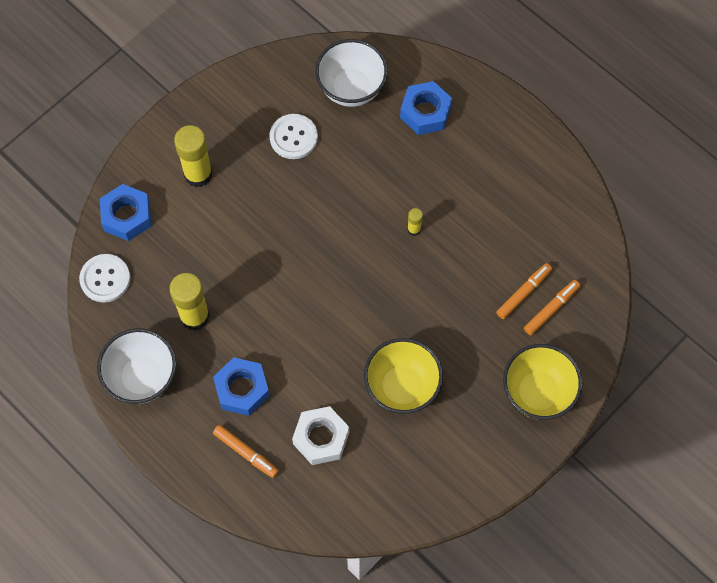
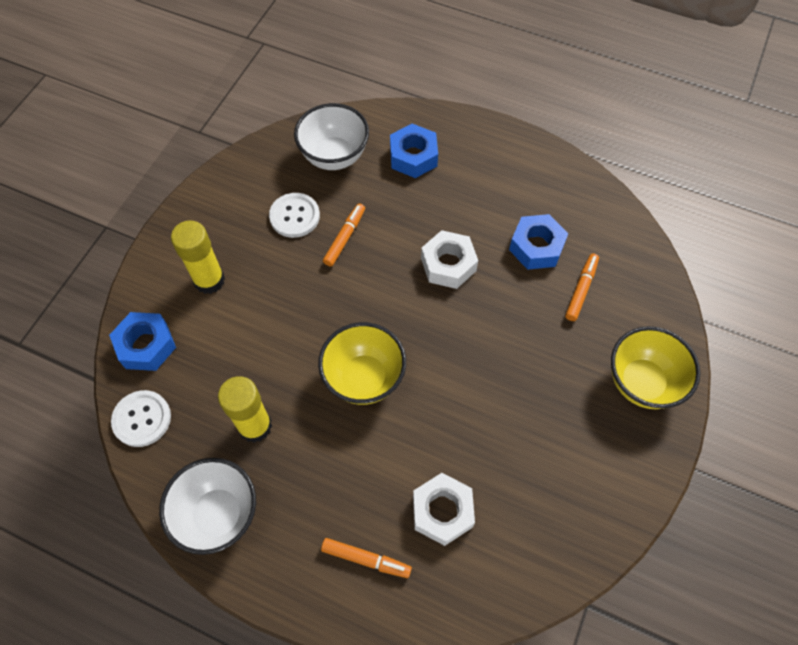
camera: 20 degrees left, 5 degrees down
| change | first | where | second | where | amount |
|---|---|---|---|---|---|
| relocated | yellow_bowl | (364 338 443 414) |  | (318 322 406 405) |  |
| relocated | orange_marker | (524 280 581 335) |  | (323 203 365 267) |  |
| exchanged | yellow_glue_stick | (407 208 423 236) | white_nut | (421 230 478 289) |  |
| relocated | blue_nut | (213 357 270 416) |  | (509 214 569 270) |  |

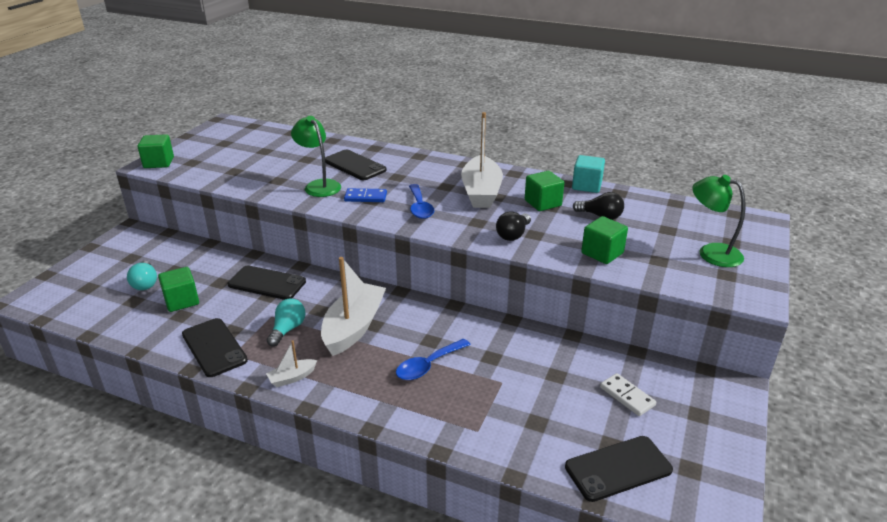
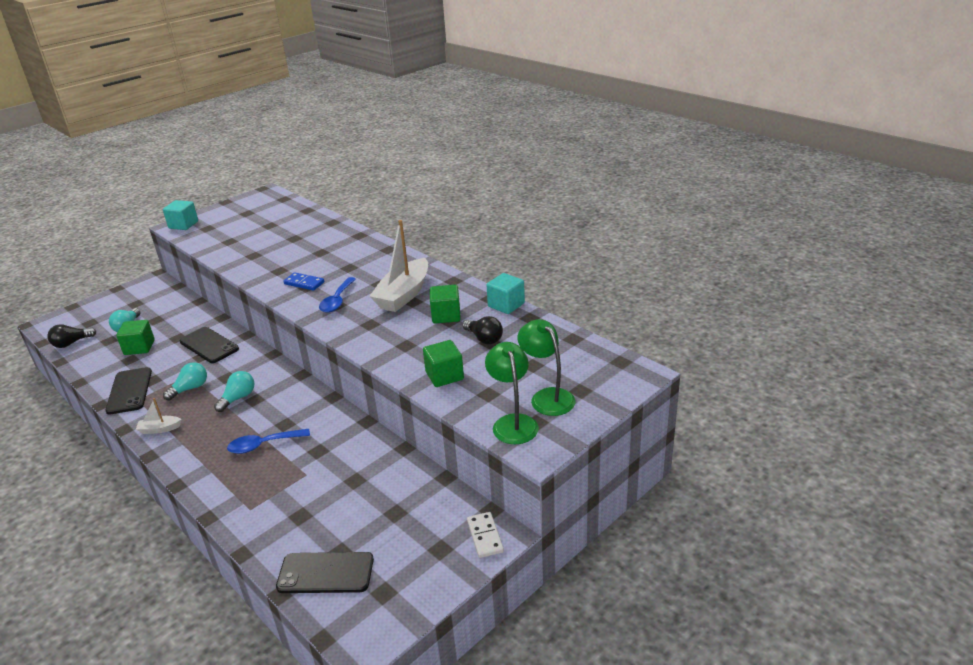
camera: 25 degrees right, 0 degrees up
| change | first | where | second | where | amount |
|---|---|---|---|---|---|
| relocated | black_light_bulb | (496 212 531 241) |  | (47 324 96 348) |  |
| colour | green_cube | (137 134 174 168) | turquoise_cube | (163 200 198 230) |  |
| exchanged | white_boat | (321 257 386 356) | turquoise_light_bulb | (214 371 255 412) |  |
| relocated | white_domino | (600 373 656 416) |  | (467 512 504 558) |  |
| relocated | green_lamp | (291 116 341 197) |  | (485 342 539 444) |  |
| missing | black_phone | (325 150 387 180) |  |  |  |

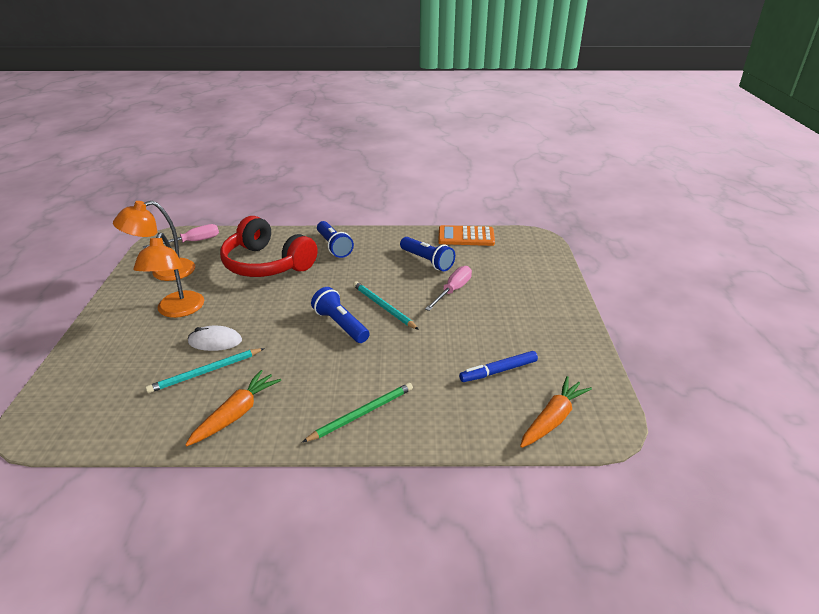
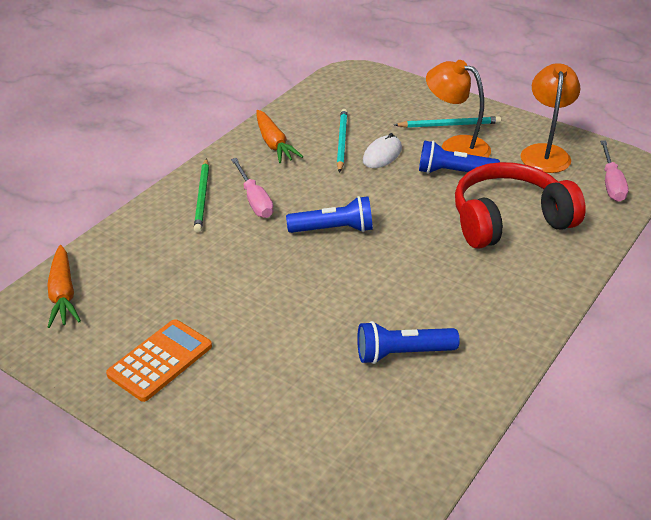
camera: 125 degrees right, 5 degrees up
| change | first | where | second | where | amount |
|---|---|---|---|---|---|
| relocated | orange_calculator | (438 225 495 246) |  | (106 319 212 402) |  |
| relocated | pink_screwdriver | (425 266 472 311) |  | (231 158 274 218) |  |
| relocated | turquoise_pencil | (353 281 419 330) |  | (394 116 501 128) |  |
| relocated | blue_flashlight | (317 221 354 258) |  | (419 141 500 174) |  |
| missing | blue_marker | (459 351 538 382) |  |  |  |

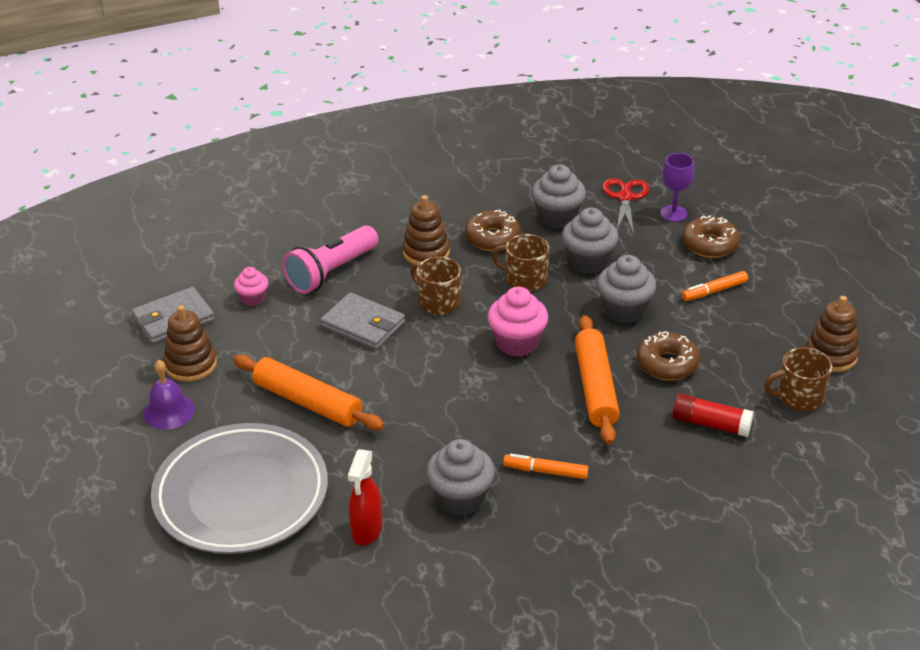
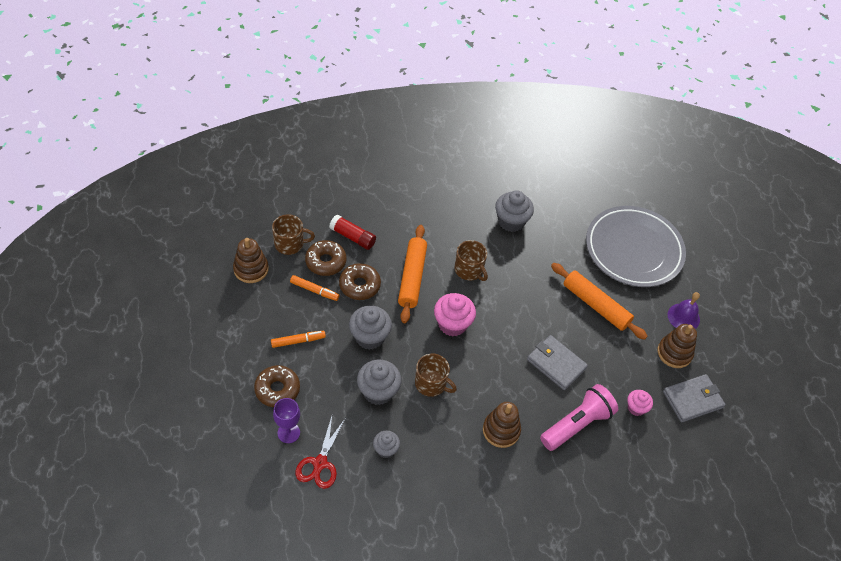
camera: 175 degrees left, 15 degrees up
| change | first | where | second | where | amount |
|---|---|---|---|---|---|
| relocated | orange_marker | (503 454 588 479) |  | (290 275 339 301) |  |
| relocated | brown_donut | (465 210 521 251) |  | (305 240 346 276) |  |
| size | grey_cupcake | (531 164 586 229) |  | (373 431 400 458) | x0.59 |
| relocated | brown_mug | (411 257 461 315) |  | (454 240 488 281) |  |
| missing | red_spray_bottle | (348 449 383 546) |  |  |  |

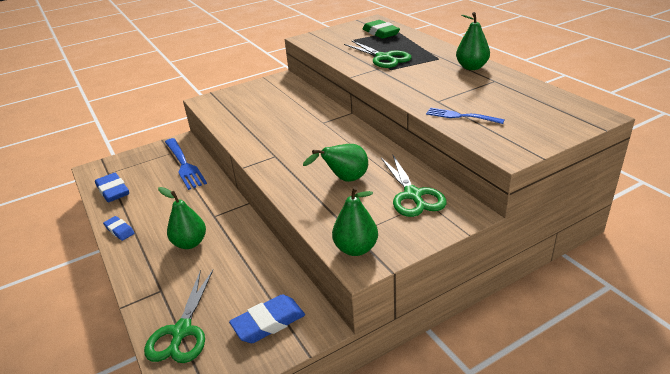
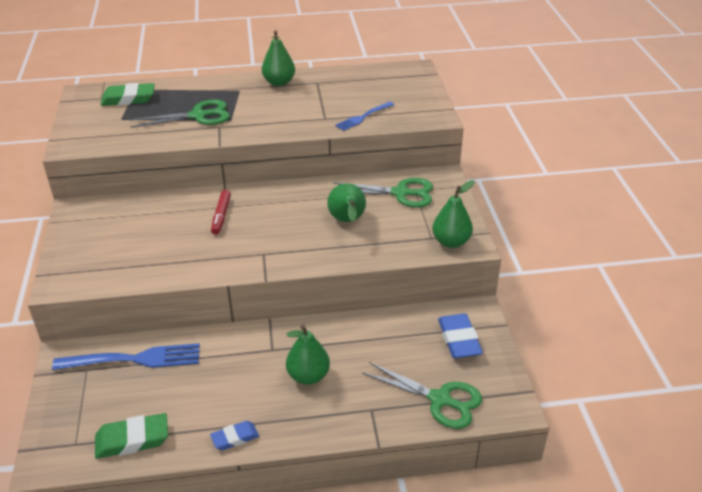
camera: 70 degrees left, 5 degrees up
| change | first | where | second | where | amount |
|---|---|---|---|---|---|
| colour | blue_eraser | (95 173 129 202) | green_eraser | (95 413 168 459) |  |
| appeared |  |  | red_marker | (211 190 231 235) |  |

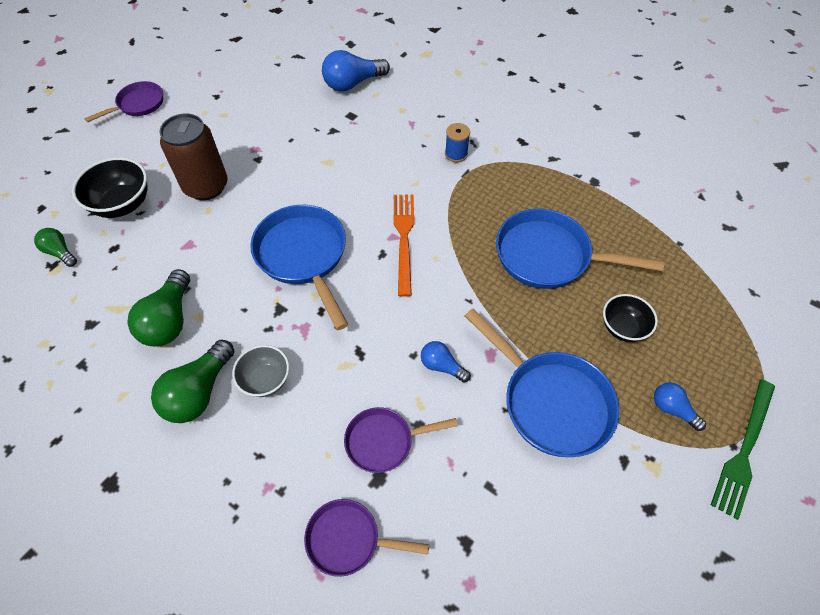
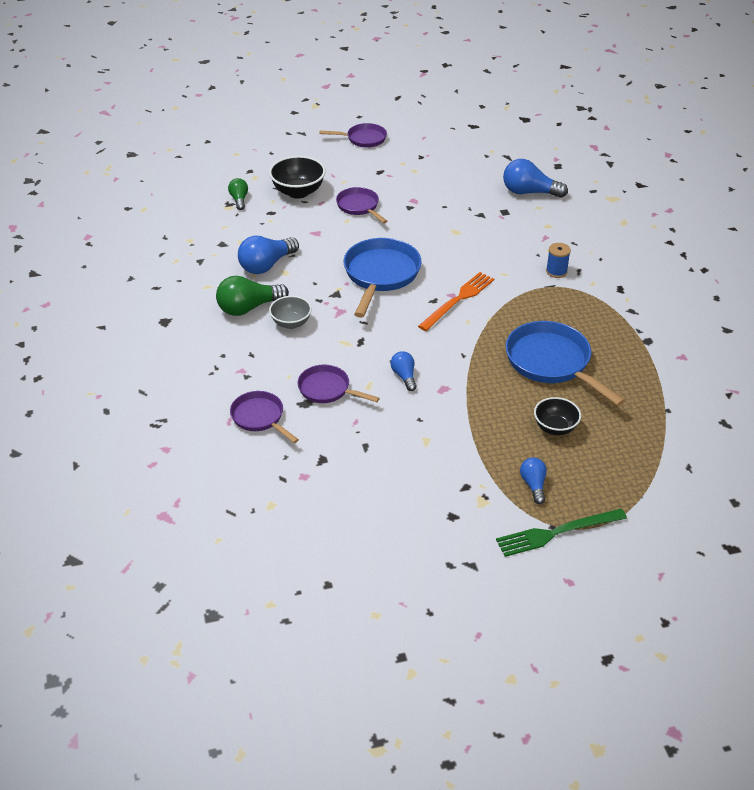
camera: 40 degrees right, 15 degrees down
| change | first | where | second | where | amount |
|---|---|---|---|---|---|
| colour | green_light_bulb | (127 269 190 347) | blue_light_bulb | (238 236 299 274) |  |
| exchanged | brown_can | (160 113 227 200) | purple_pan | (336 187 387 223) |  |
| missing | blue_pan | (465 308 619 457) |  |  |  |

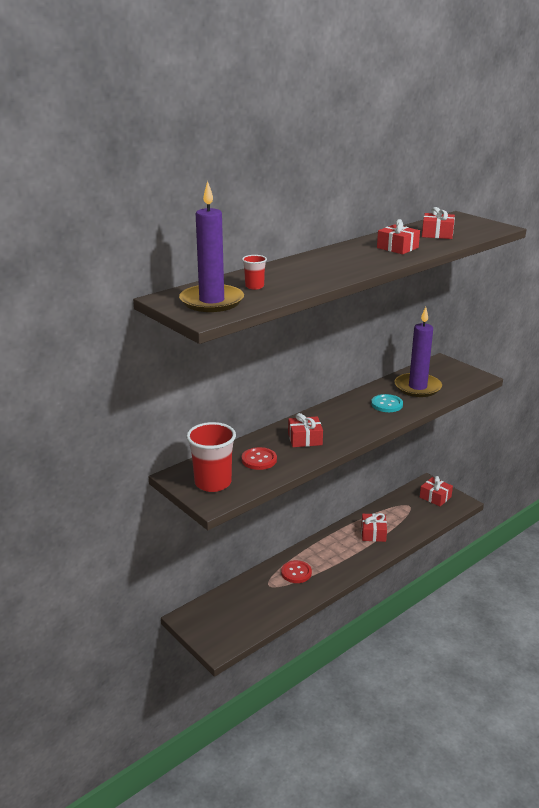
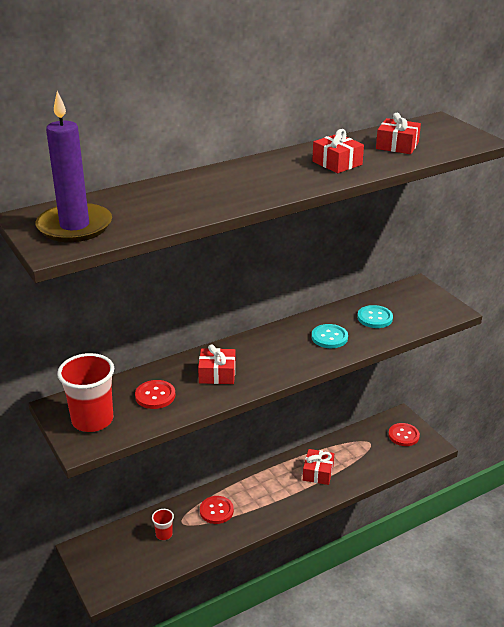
camera: 10 degrees right, 5 degrees up
| change | first | where | second | where | amount |
|---|---|---|---|---|---|
| relocated | red_cup | (242 255 267 290) |  | (152 509 174 540) |  |
| exchanged | purple_candle | (395 307 442 397) | turquoise_button | (357 305 393 328) |  |
| exchanged | red_gift | (420 476 453 507) | red_button | (388 423 420 446) |  |

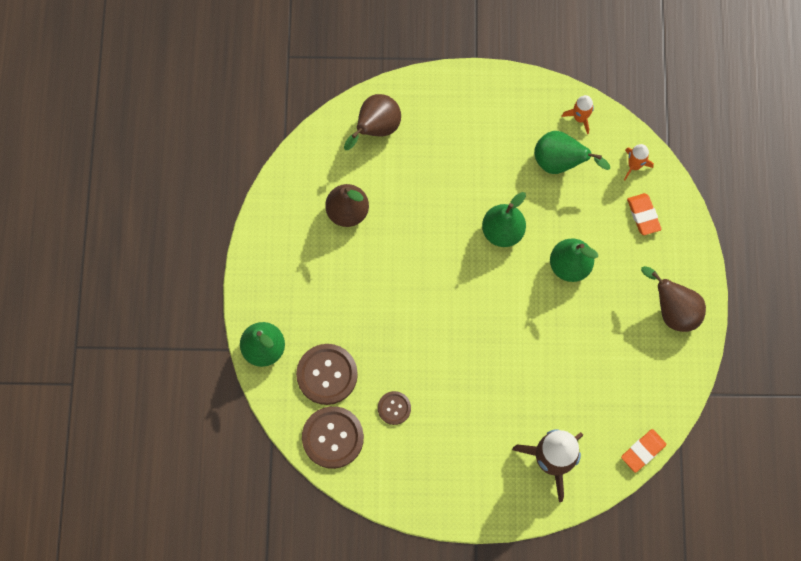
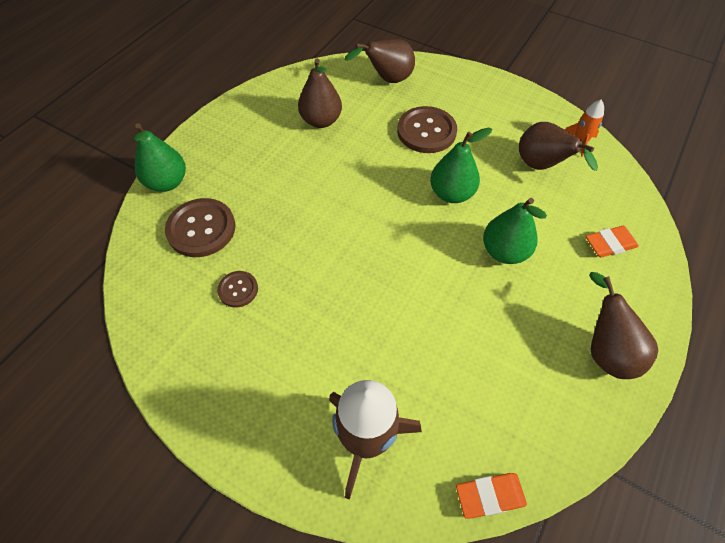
camera: 30 degrees right, 15 degrees down
| change | first | where | second | where | amount |
|---|---|---|---|---|---|
| relocated | brown_button | (302 406 364 469) |  | (397 106 457 153) |  |
| colour | green_pear | (534 131 610 174) | brown_pear | (519 122 598 171) |  |
| spun | orange_eraser | (627 193 662 235) |  | (586 226 639 257) | 60 degrees clockwise |
| missing | orange_rocket | (624 144 654 180) |  |  |  |

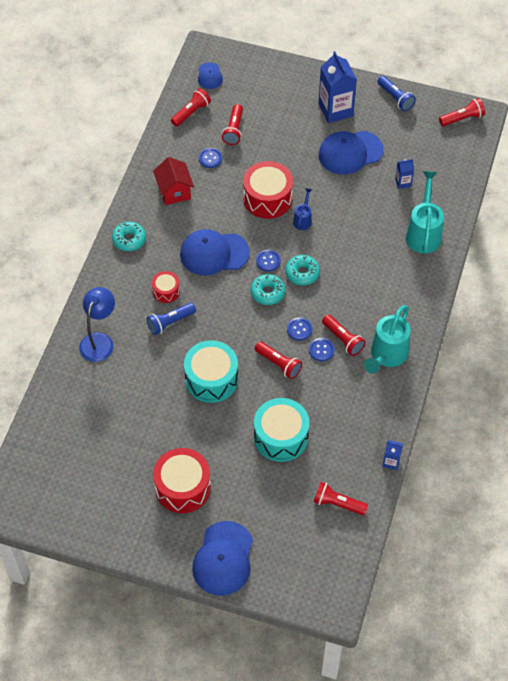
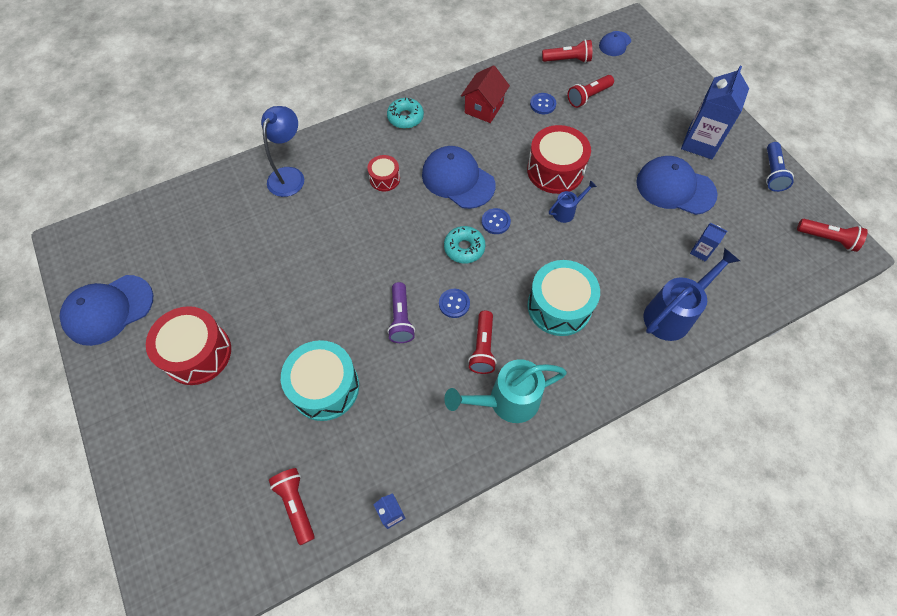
camera: 45 degrees right, 5 degrees up
| change | first | where | second | where | amount |
|---|---|---|---|---|---|
| relocated | blue_cap | (192 521 253 596) |  | (59 275 153 346) |  |
| spun | blue_lamp | (79 287 115 362) |  | (261 106 304 197) | 45 degrees counterclockwise |
| colour | red_flashlight | (255 342 302 379) | purple_flashlight | (387 282 415 343) |  |
| relocated | turquoise_drum | (184 340 238 403) |  | (527 260 600 336) |  |
| colour | turquoise_watering_can | (406 171 444 253) | blue_watering_can | (643 248 740 341) |  |
| missing | blue_flashlight | (147 303 196 335) |  |  |  |
| missing | turquoise_donut | (285 255 320 285) |  |  |  |
| missing | blue_button | (309 338 334 361) |  |  |  |

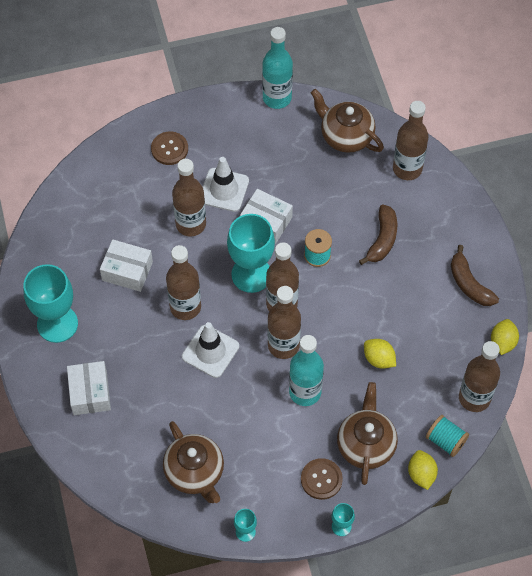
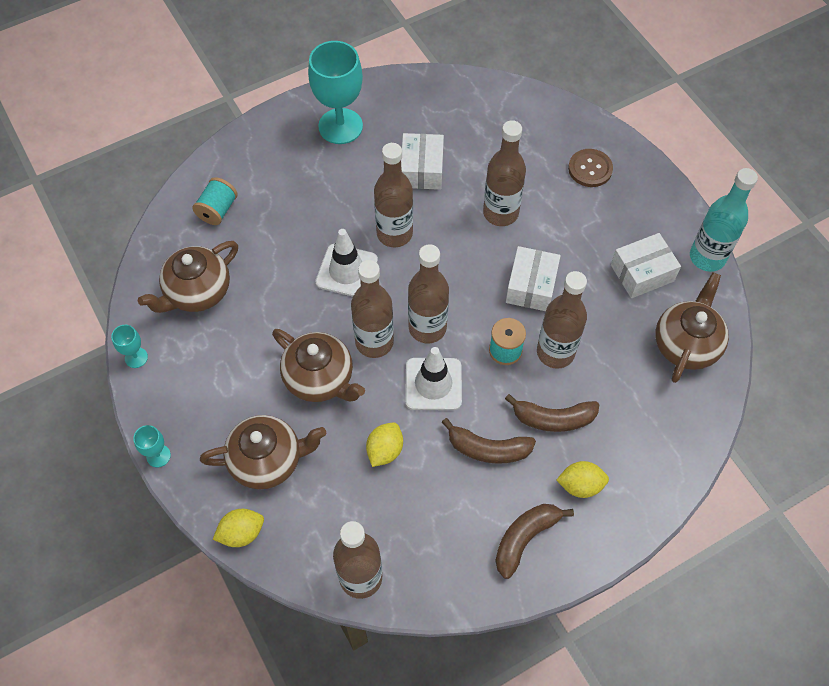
camera: 75 degrees right, 0 degrees up
| change | first | where | second | where | amount |
|---|---|---|---|---|---|
| relocated | turquoise_spool | (426 415 469 457) |  | (192 177 238 225) |  |
| exchanged | turquoise_bottle | (289 335 324 406) | brown_teapot | (272 329 365 402) |  |
| relocated | white_traffic_cone | (203 157 249 212) |  | (405 347 462 410) |  |
| appeared |  |  | brown_banana | (442 418 536 464) |  |
| relocated | brown_bottle | (393 101 429 180) |  | (537 271 587 369) |  |
| relocated | yellow_lemon | (491 319 519 355) |  | (556 461 609 498) |  |
| relocated | white_box | (67 361 111 415) |  | (611 233 681 298) |  |
| missing | turquoise_goblet | (227 214 275 293) |  |  |  |
| missing | brown_button | (301 458 343 500) |  |  |  |

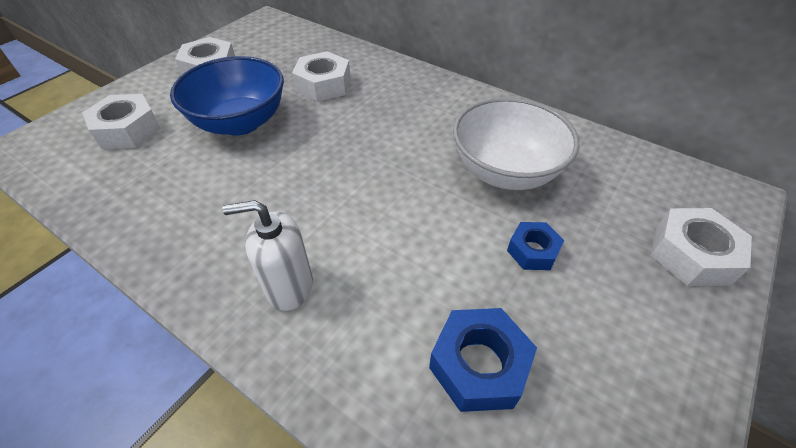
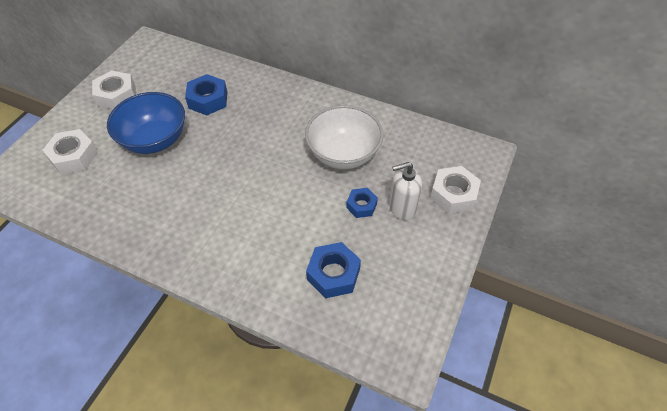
camera: 10 degrees left, 5 degrees up
| change | first | where | second | where | amount |
|---|---|---|---|---|---|
| colour | white_nut | (292 51 351 102) | blue_nut | (185 74 227 115) |  |
| relocated | white_soap_dispenser | (222 200 313 311) |  | (389 162 422 220) |  |

